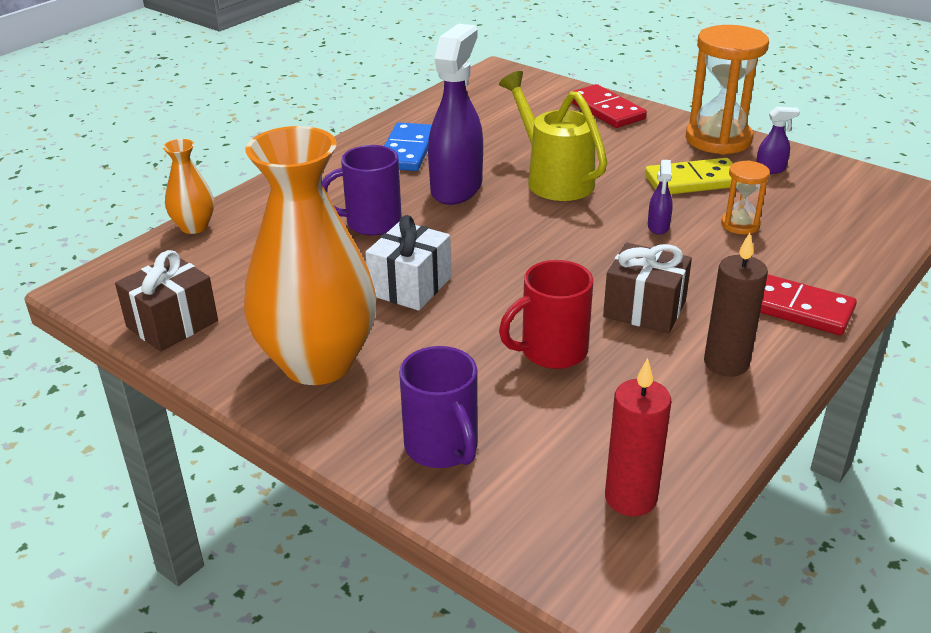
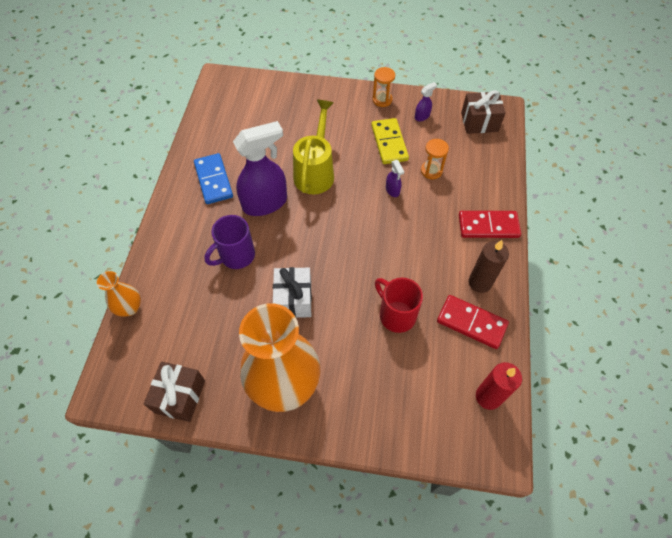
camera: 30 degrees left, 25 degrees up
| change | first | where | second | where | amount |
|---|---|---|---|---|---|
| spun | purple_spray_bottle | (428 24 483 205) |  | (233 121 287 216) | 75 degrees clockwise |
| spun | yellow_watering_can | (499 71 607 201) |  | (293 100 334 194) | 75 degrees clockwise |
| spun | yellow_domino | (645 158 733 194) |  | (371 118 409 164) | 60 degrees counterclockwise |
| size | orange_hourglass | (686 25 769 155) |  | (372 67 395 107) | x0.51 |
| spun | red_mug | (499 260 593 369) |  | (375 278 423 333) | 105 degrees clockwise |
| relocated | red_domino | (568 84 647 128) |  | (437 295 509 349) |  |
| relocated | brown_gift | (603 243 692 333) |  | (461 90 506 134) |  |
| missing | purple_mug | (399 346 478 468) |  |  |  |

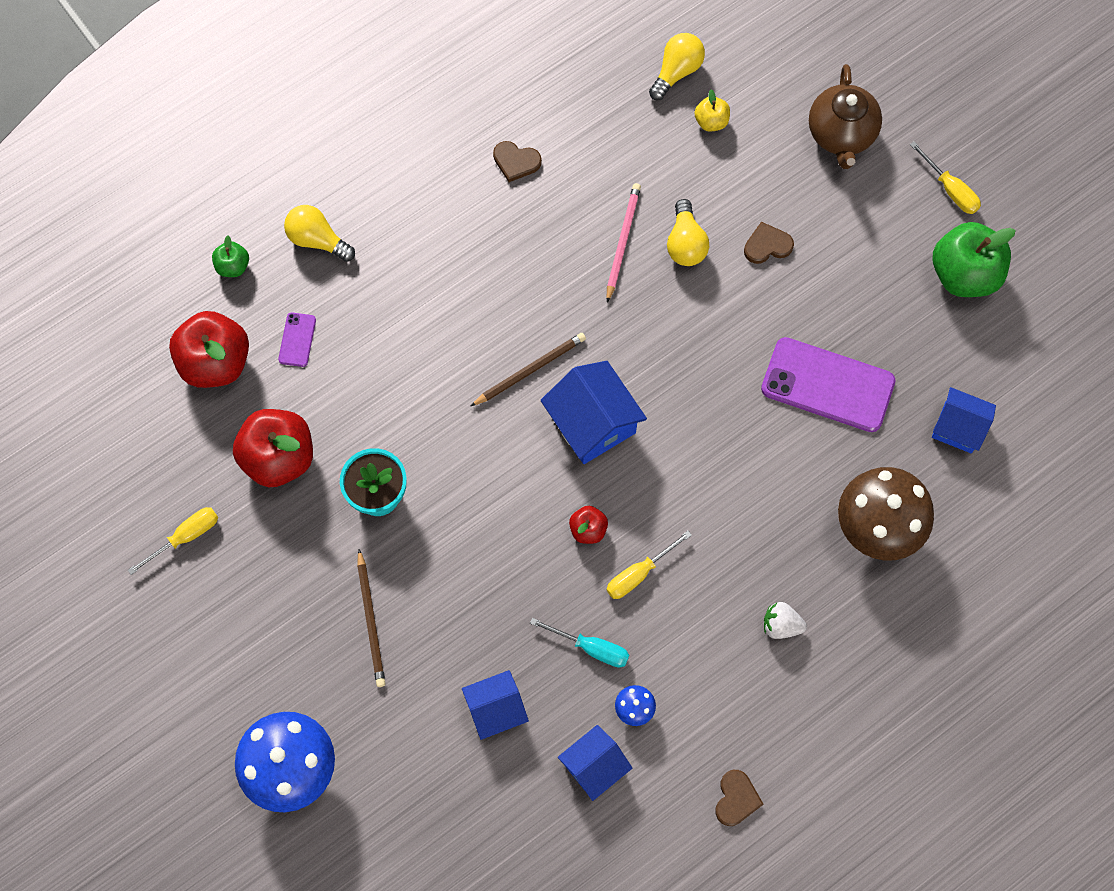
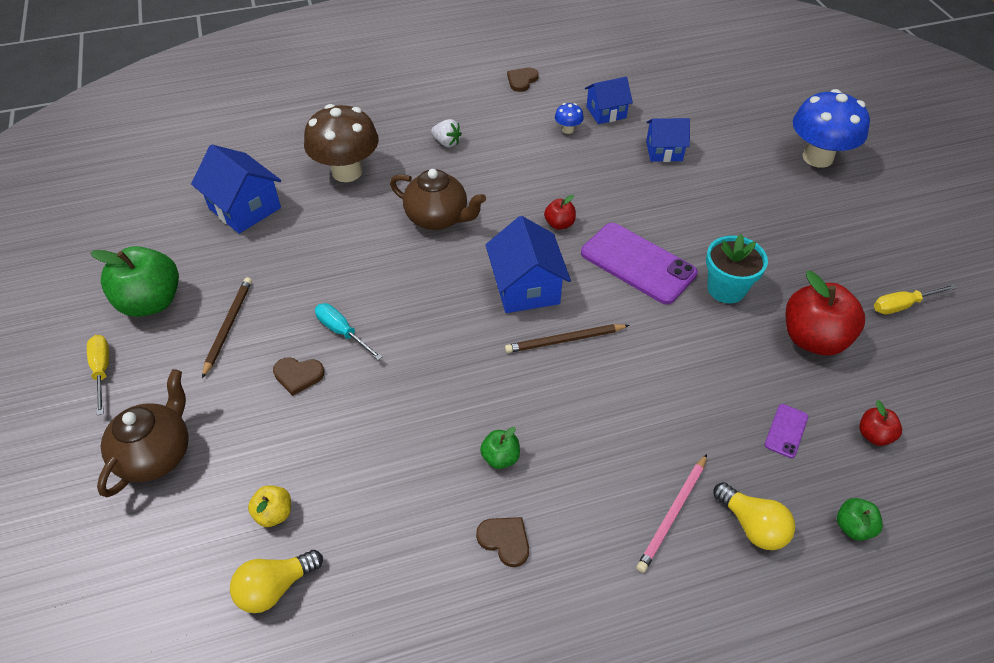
camera: 160 degrees left, 20 degrees down
| change | first | where | second | where | amount |
|---|---|---|---|---|---|
| size | blue_house | (932 387 996 453) |  | (191 145 281 234) | x1.51 |
| relocated | brown_pencil | (357 549 386 687) |  | (202 277 252 378) |  |
| relocated | turquoise_screwdriver | (530 618 629 668) |  | (315 303 383 360) |  |
| appeared |  |  | brown_teapot | (390 169 486 230) |  |
| appeared |  |  | green_apple | (480 427 520 469) |  |
| relocated | purple_phone | (761 337 895 432) |  | (581 223 698 304) |  |
| relocated | pink_pencil | (607 183 641 303) |  | (636 454 707 573) |  |
| size | red_apple | (169 311 249 388) |  | (859 400 902 446) | x0.48 |
| missing | yellow_screwdriver | (607 531 692 599) |  |  |  |
| missing | yellow_light_bulb | (667 199 709 266) |  |  |  |

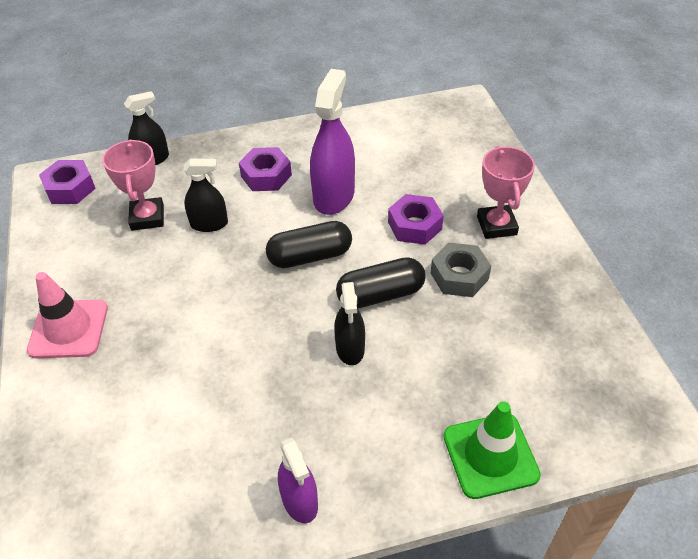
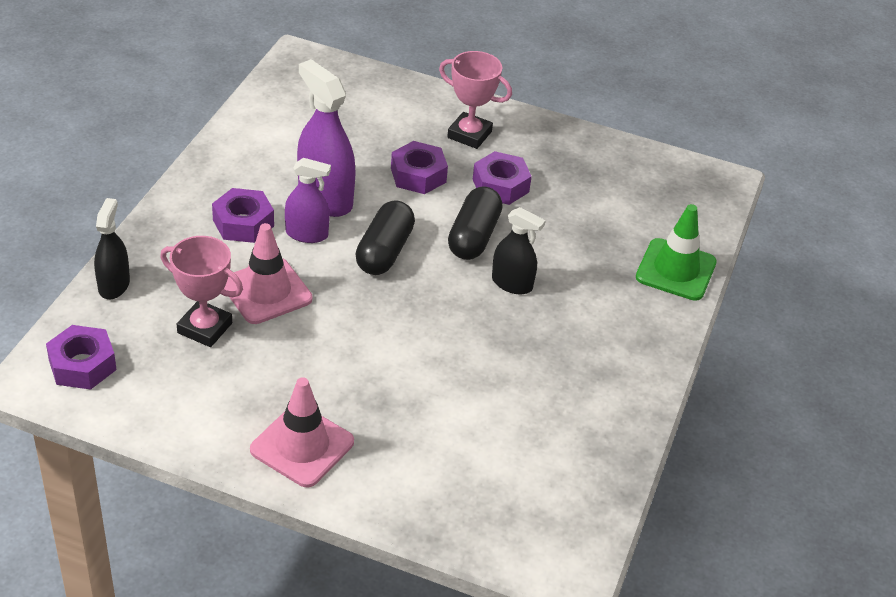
camera: 60 degrees left, 5 degrees down
| change | first | where | second | where | amount |
|---|---|---|---|---|---|
| exchanged | black_spray_bottle | (184 159 228 232) | pink_traffic_cone | (224 223 313 324) |  |
| relocated | purple_spray_bottle | (278 437 318 523) |  | (285 158 331 243) |  |
| colour | grey_nut | (431 243 491 297) | purple_nut | (473 151 532 205) |  |

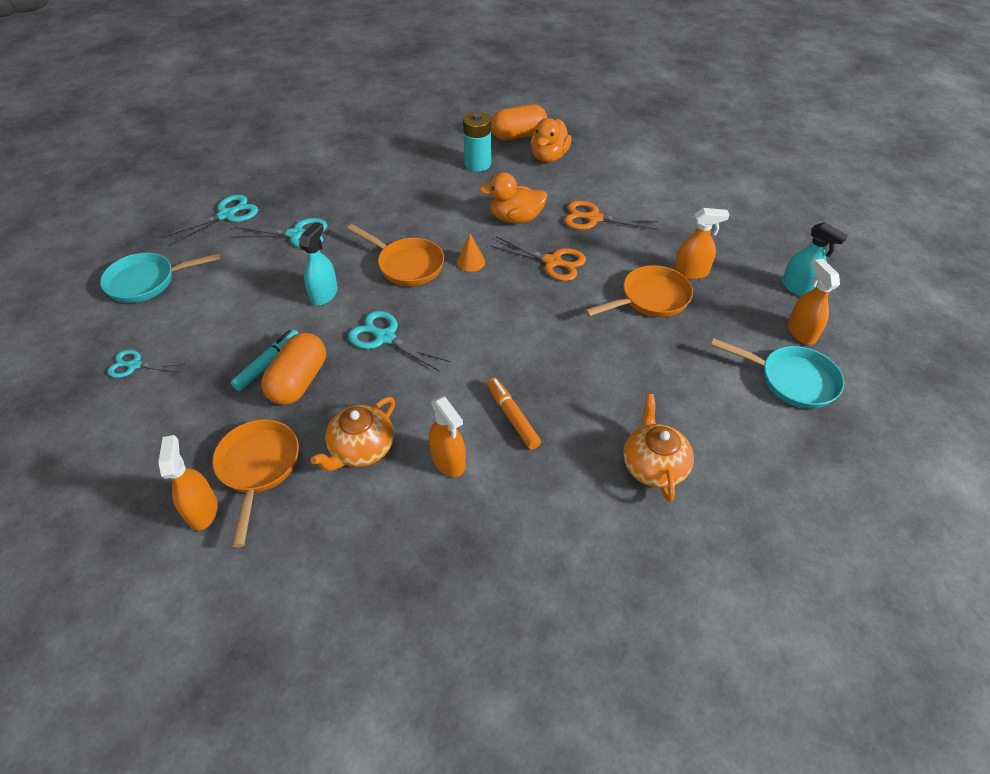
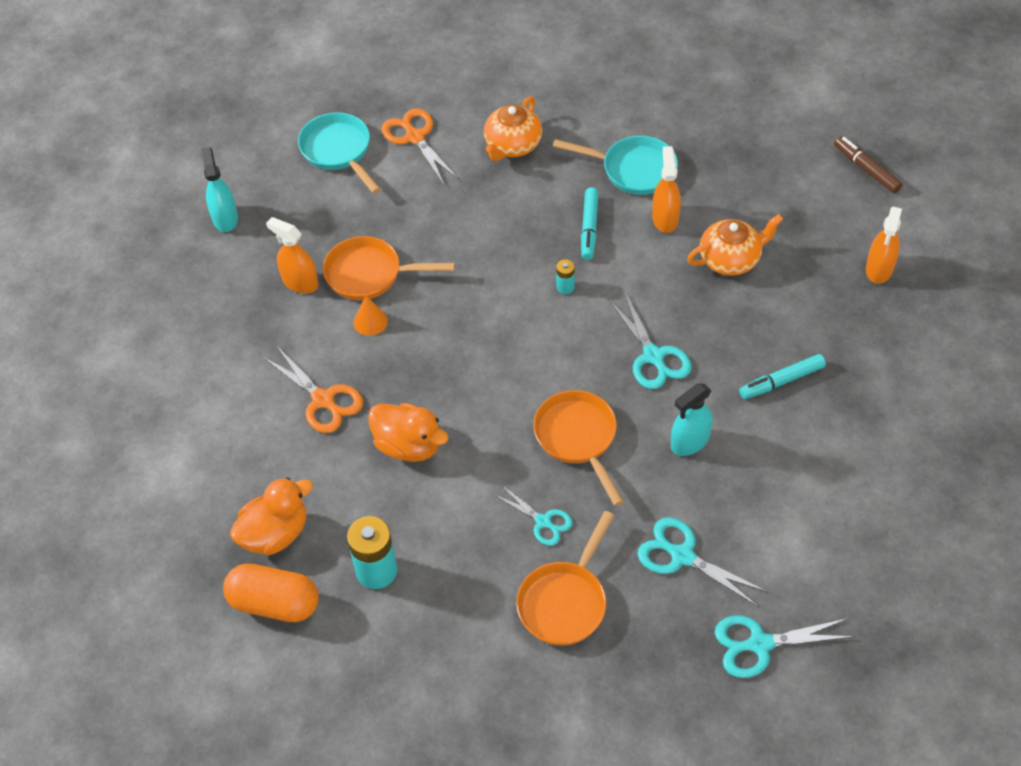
camera: 145 degrees left, 5 degrees up
| change | first | where | second | where | amount |
|---|---|---|---|---|---|
| relocated | orange_cone | (457 234 485 272) |  | (353 296 388 336) |  |
| relocated | orange_scissors | (490 236 586 281) |  | (381 108 459 185) |  |
| relocated | turquoise_scissors | (107 350 186 378) |  | (495 486 573 546) |  |
| relocated | orange_pan | (212 419 299 547) |  | (516 511 615 646) |  |
| relocated | turquoise_pan | (100 253 221 303) |  | (553 136 678 195) |  |
| appeared |  |  | turquoise_battery | (556 259 575 294) |  |
| colour | orange_marker | (487 377 541 450) | turquoise_marker | (581 187 598 260) |  |
| appeared |  |  | brown_marker | (834 136 903 193) |  |
| missing | orange_capsule | (261 333 326 405) |  |  |  |
| missing | orange_spray_bottle | (788 259 840 345) |  |  |  |

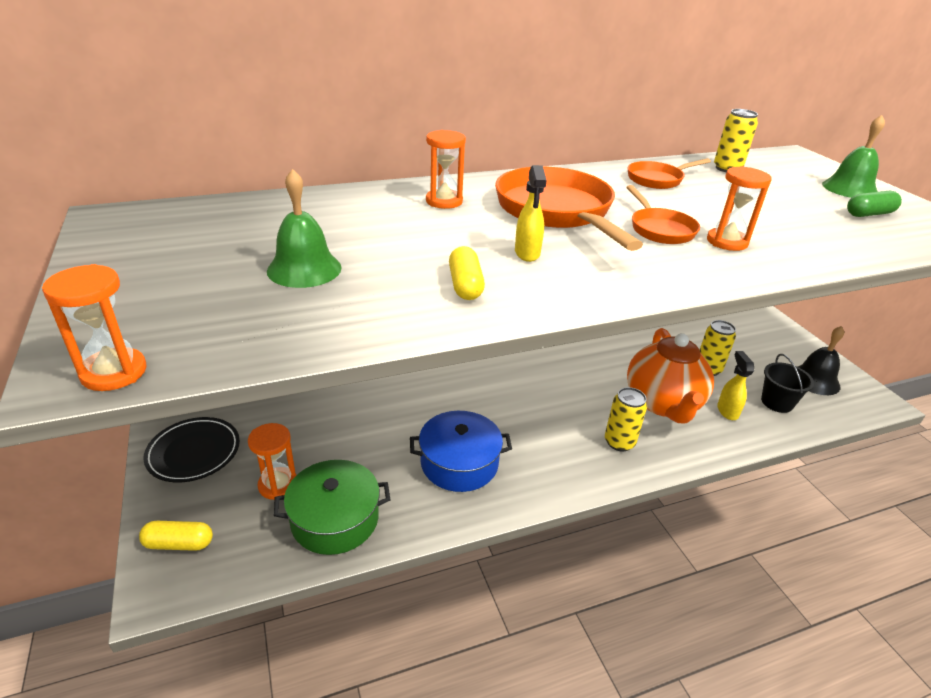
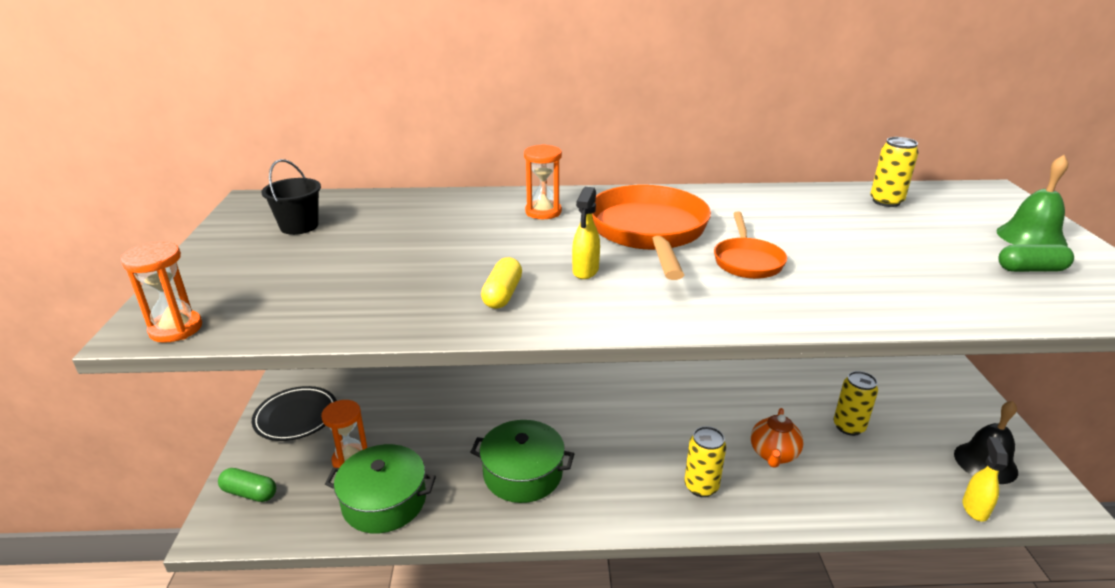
camera: 20 degrees right, 5 degrees down
| change | first | where | second | where | amount |
|---|---|---|---|---|---|
| colour | yellow_capsule | (139 521 213 551) | green_capsule | (218 468 276 502) |  |
| relocated | black_bucket | (761 354 814 413) |  | (261 159 321 235) |  |
| colour | blue_pot | (410 411 512 492) | green_pot | (471 420 574 503) |  |
| size | orange_teapot | (627 328 714 424) |  | (751 408 804 468) | x0.54 |
| relocated | yellow_spray_bottle | (717 351 754 420) |  | (963 437 1008 522) |  |
| missing | green_bell | (267 169 342 288) |  |  |  |
| missing | orange_pan | (627 158 711 189) |  |  |  |
| missing | orange_hourglass | (707 166 772 251) |  |  |  |

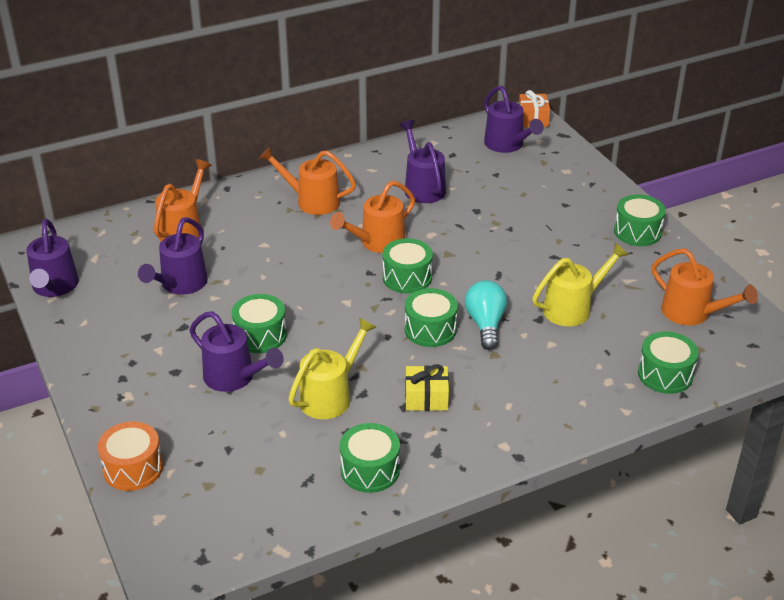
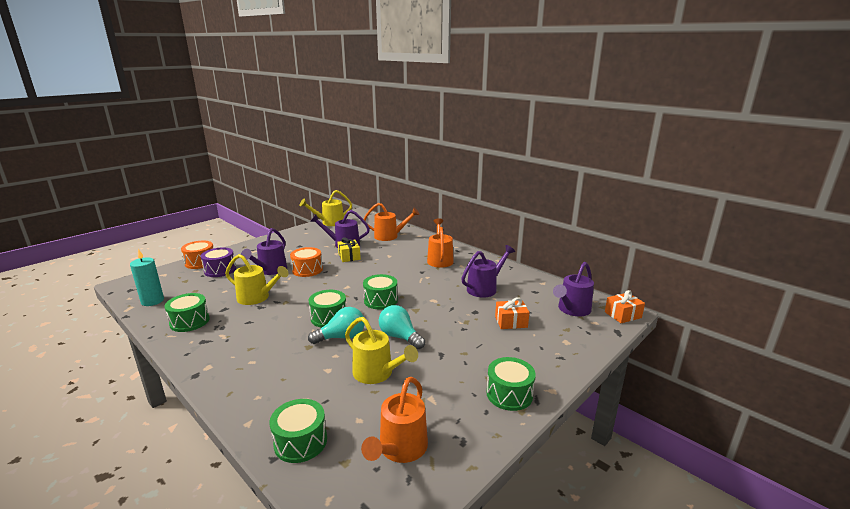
camera: 70 degrees right, 15 degrees down
| change | first | where | second | where | amount |
|---|---|---|---|---|---|
| appeared |  |  | turquoise_candle | (130 249 164 306) |  |
| appeared |  |  | purple_drum | (201 247 236 277) |  |
| colour | green_drum | (232 294 287 353) | orange_drum | (290 247 323 277) |  |
| colour | purple_watering_can | (27 219 79 297) | yellow_watering_can | (300 190 352 226) |  |
| relocated | yellow_gift | (405 364 449 411) |  | (338 237 361 262) |  |
| appeared |  |  | turquoise_light_bulb | (379 305 425 349) |  |
| appeared |  |  | orange_gift | (495 298 530 329) |  |
| missing | orange_watering_can | (330 181 415 253) |  |  |  |

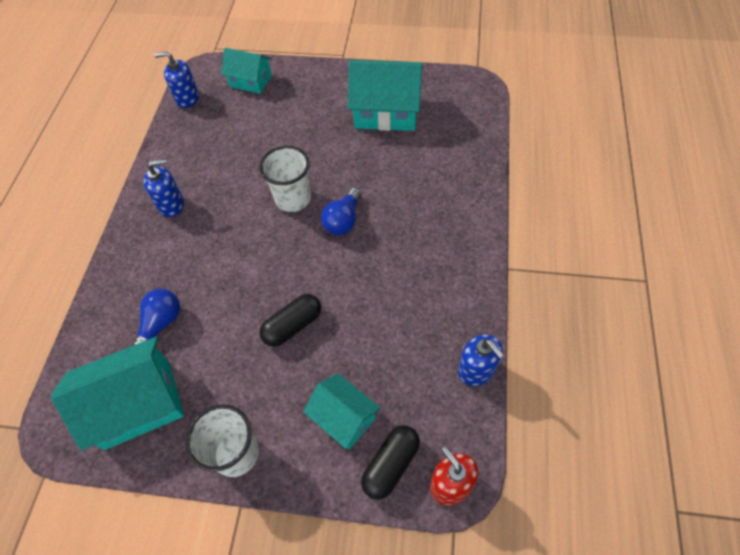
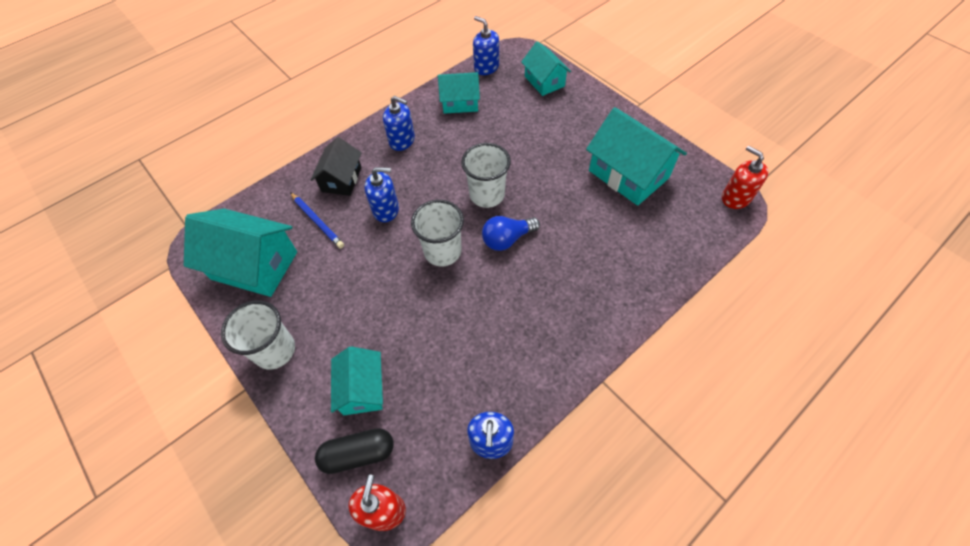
camera: 40 degrees right, 0 degrees up
| change | first | where | second | where | amount |
|---|---|---|---|---|---|
| exchanged | blue_light_bulb | (132 289 180 346) | blue_pencil | (290 192 344 248) |  |
| appeared |  |  | black_house | (310 137 362 196) |  |
| appeared |  |  | blue_soap_dispenser | (364 167 399 222) |  |
| appeared |  |  | white_cup | (411 200 464 266) |  |
| appeared |  |  | turquoise_house | (438 72 480 114) |  |
| appeared |  |  | red_soap_dispenser | (722 146 768 209) |  |
| missing | black_capsule | (259 294 321 347) |  |  |  |

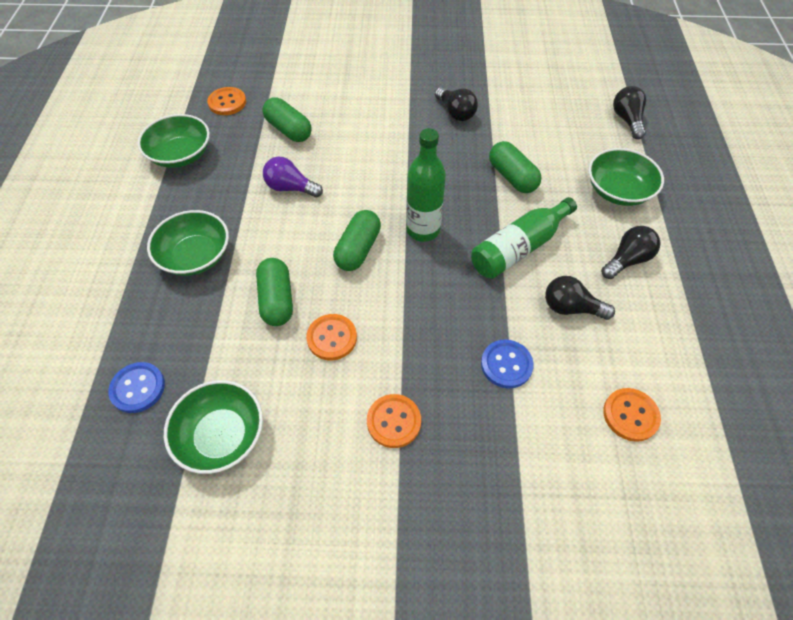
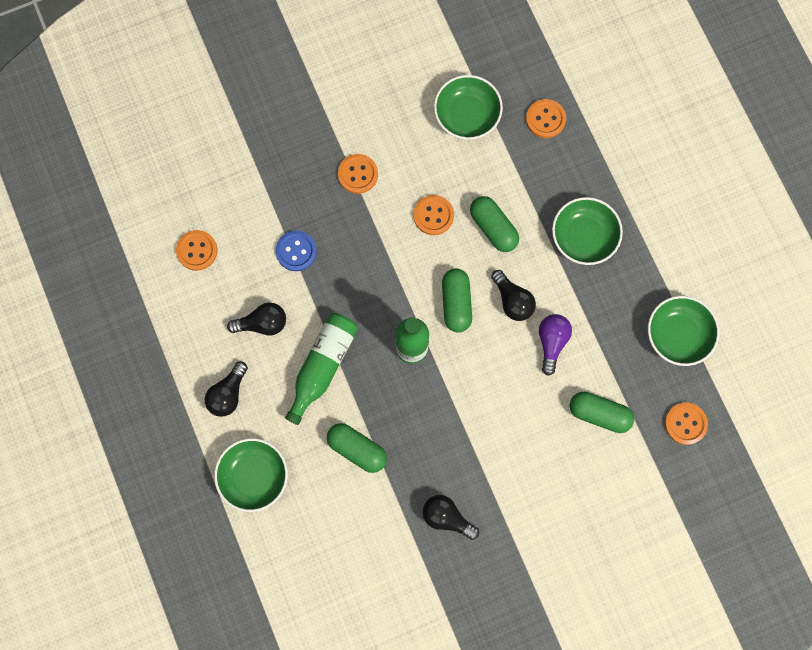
camera: 155 degrees right, 20 degrees up
| change | first | where | second | where | amount |
|---|---|---|---|---|---|
| relocated | black_light_bulb | (613 86 646 139) |  | (491 270 536 321) |  |
| colour | blue_button | (108 362 165 413) | orange_button | (526 99 566 138) |  |
| spun | purple_light_bulb | (263 157 323 198) |  | (539 314 572 376) | 75 degrees counterclockwise |

